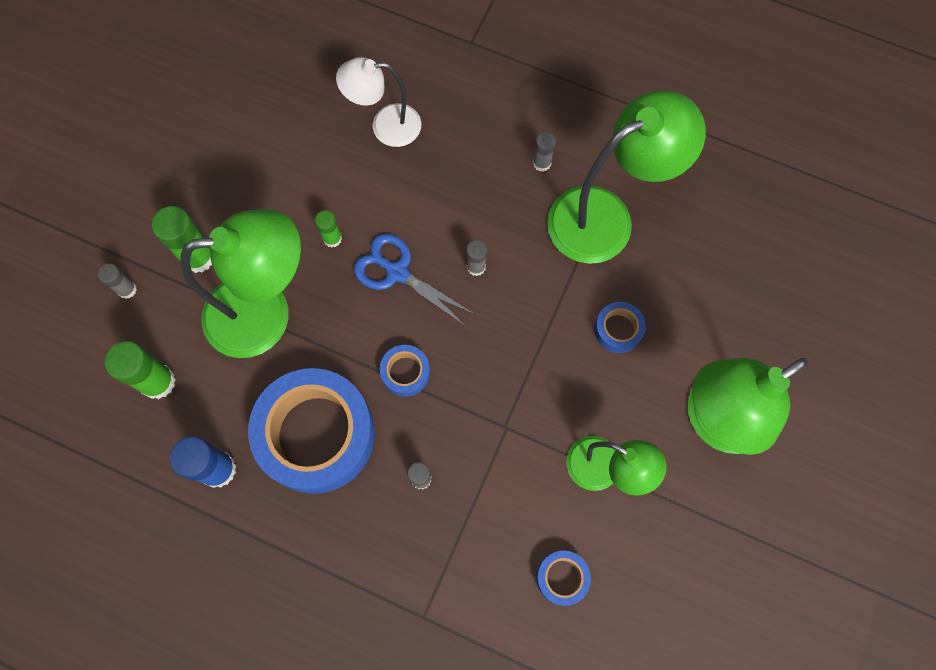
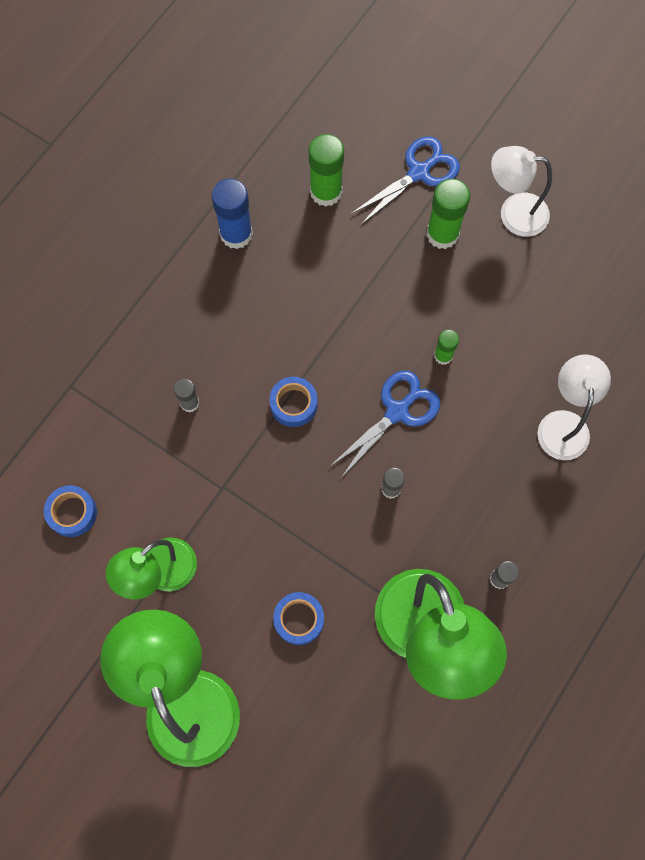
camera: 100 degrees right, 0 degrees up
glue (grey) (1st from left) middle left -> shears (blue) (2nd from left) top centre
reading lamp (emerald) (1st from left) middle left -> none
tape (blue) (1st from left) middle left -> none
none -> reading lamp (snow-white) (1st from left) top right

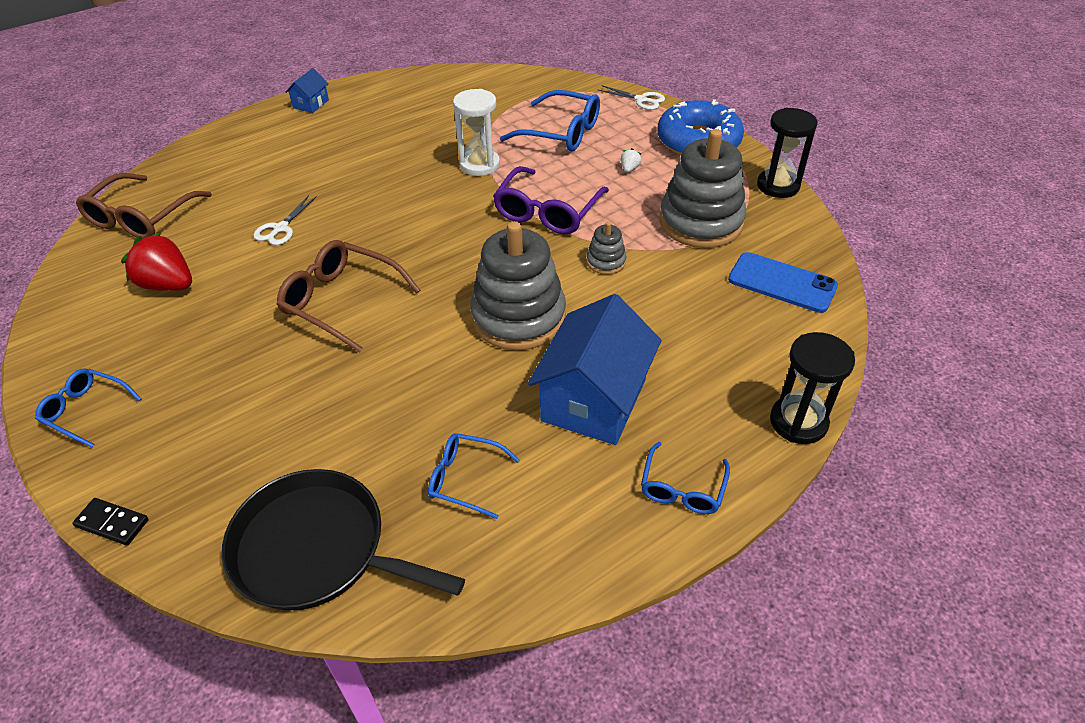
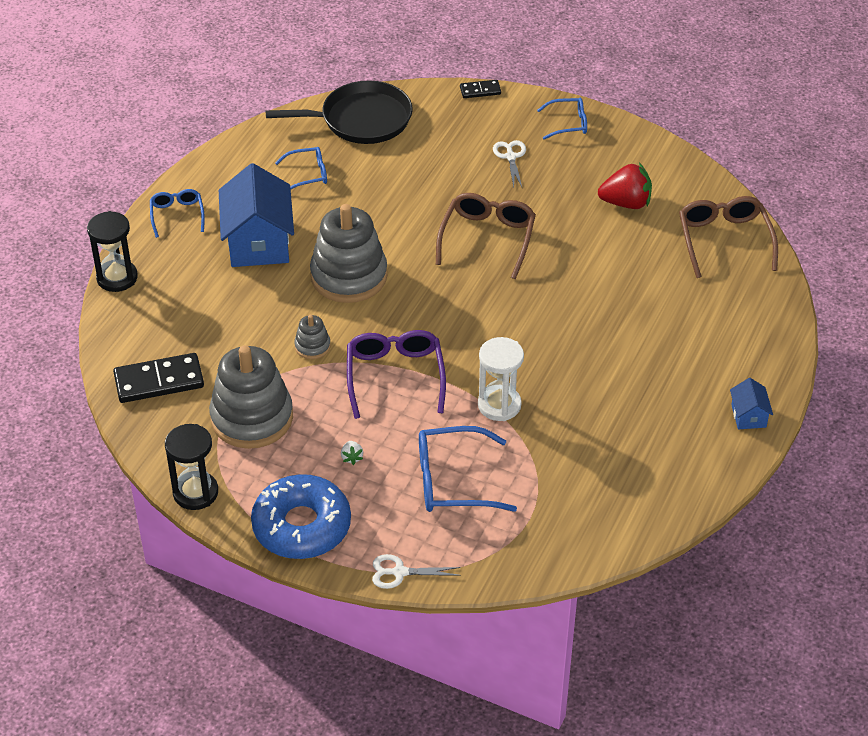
camera: 150 degrees right, 0 degrees up
shears (snow-white) (1st from left in the first image) top left -> shears (snow-white) (2nd from left) top centre, moved
eyeglasses (brown) (2nd from left in the first image) middle left -> eyeglasses (brown) (1st from left) top centre, 75 degrees counterclockwise
mobile phone (blue) middle right -> domino (jet-black) (1st from left) middle left

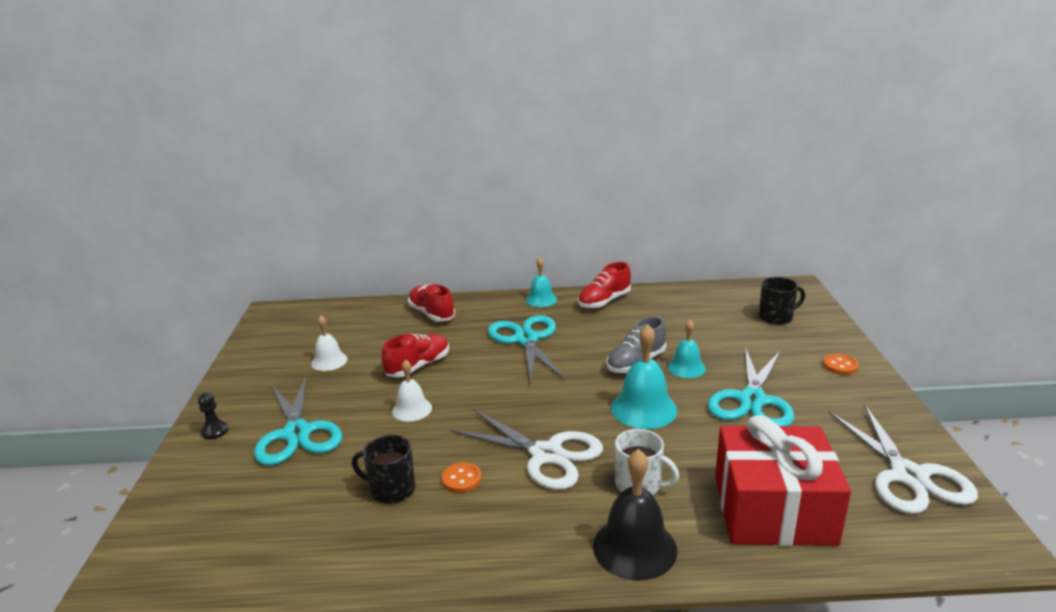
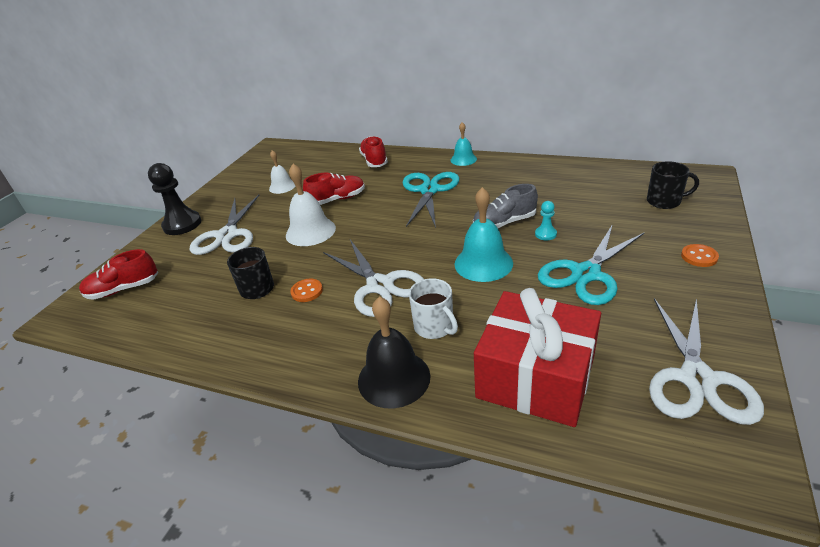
camera: 25 degrees right, 10 degrees up
chess pawn (jet-black) bottom left -> chess pawn (jet-black) middle left, x2.06
shears (aqua) (1st from left) bottom left -> shears (snow-white) (1st from left) middle left
school bell (snow-white) (2nd from left) centre, x1.62
shoe (crimson) (3rd from left in the first image) centre -> shoe (crimson) (1st from left) middle left, moved
school bell (aqua) (3rd from left) centre -> chess pawn (aqua) centre

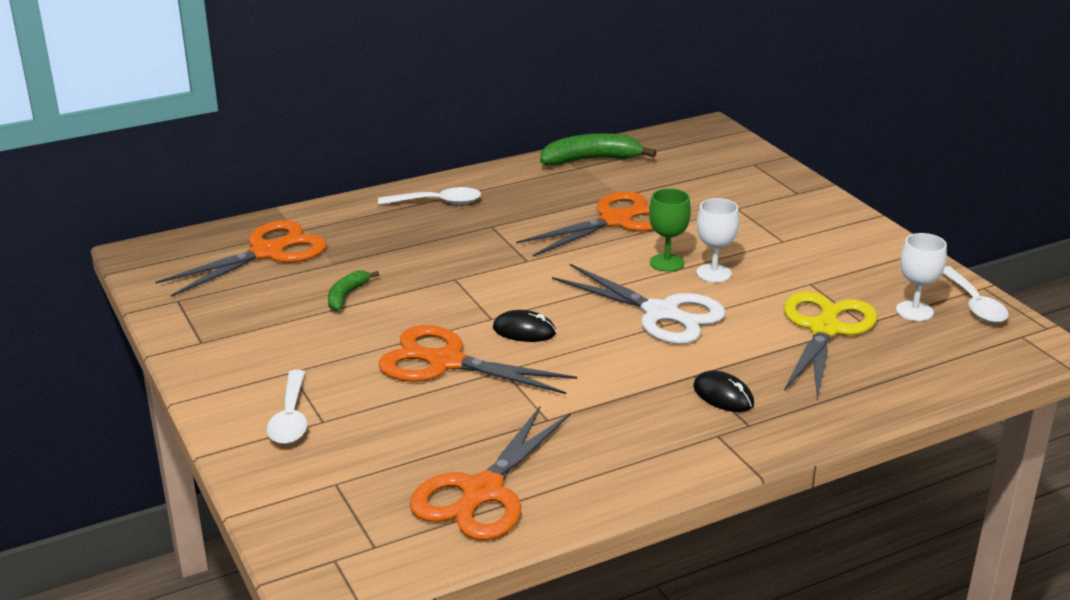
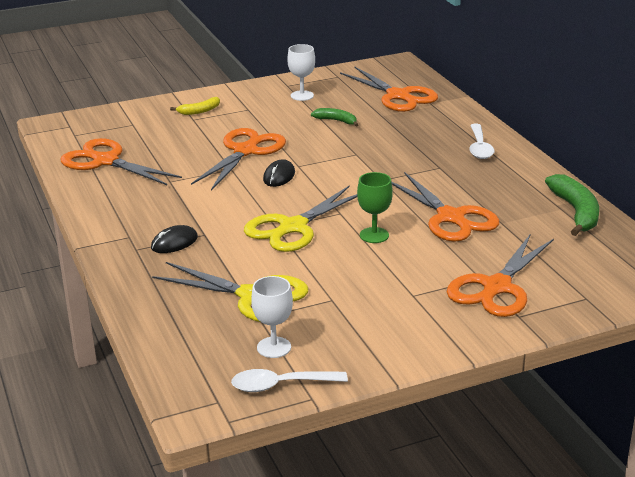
camera: 95 degrees right, 0 degrees up
teaspoon (snow-white) (1st from left) bottom left -> banana (bright yellow) top left
shears (snow-white) centre -> shears (bright yellow) (2nd from left) centre
wine glass (snow-white) (1st from left in the first image) middle right -> wine glass (snow-white) (2nd from left) top centre, moved
none -> shears (orange-coloured) (5th from left) middle right

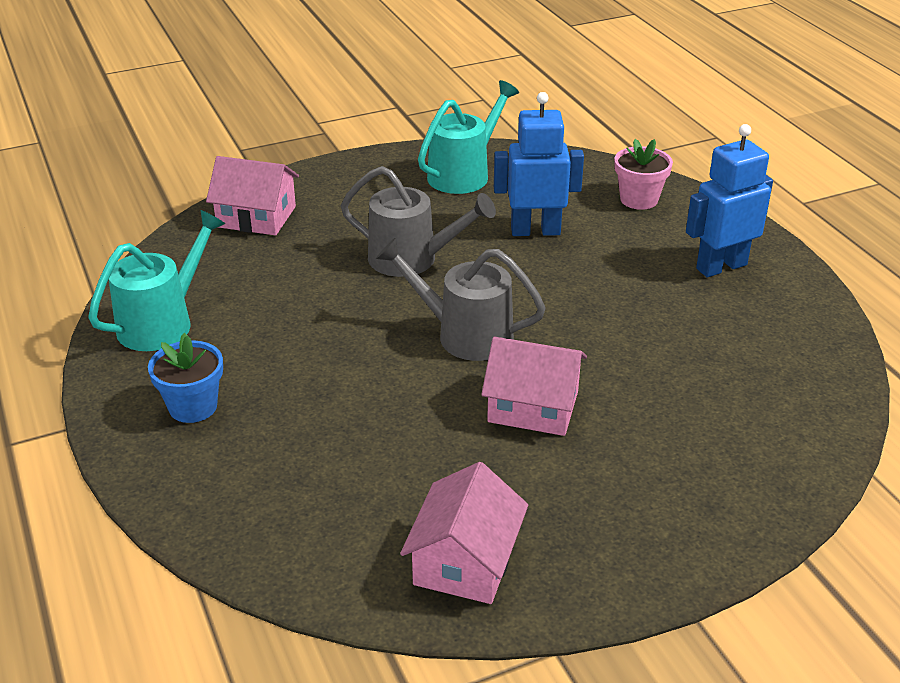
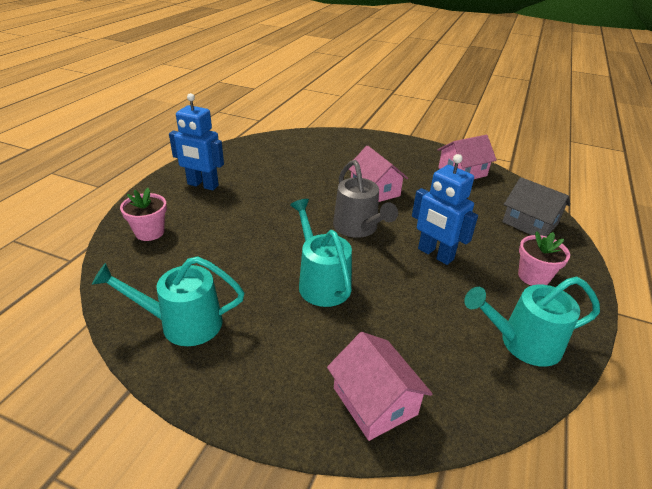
camera: 135 degrees left, 0 degrees up
plant pot (blue) middle left -> plant pot (pink) (2nd from left) middle right
watering pot (grey) (1st from left) top centre -> watering pot (aqua) (2nd from left) centre
robot (blue) (1st from left in the first image) top centre -> robot (blue) (2nd from left) middle right, moved
none -> cottage (grey) middle right

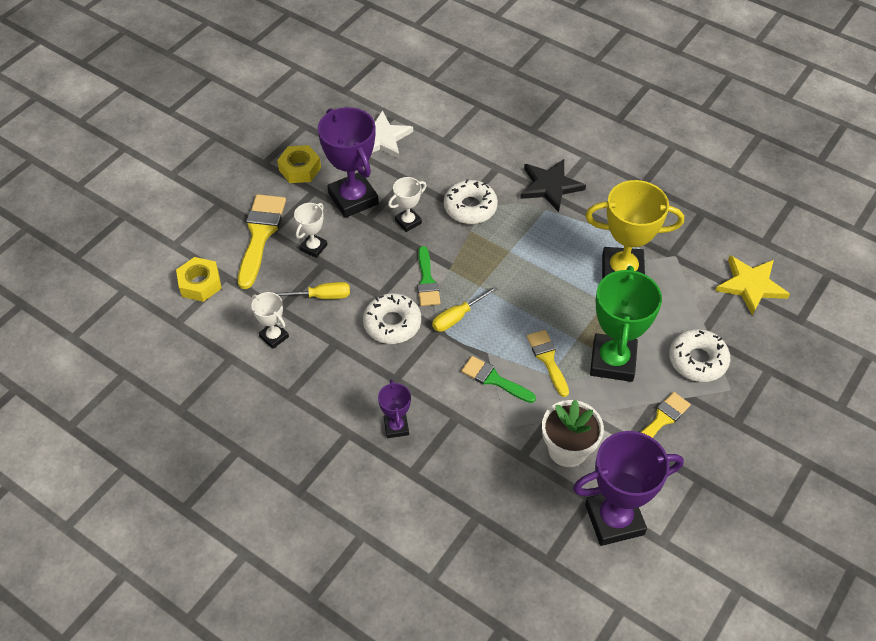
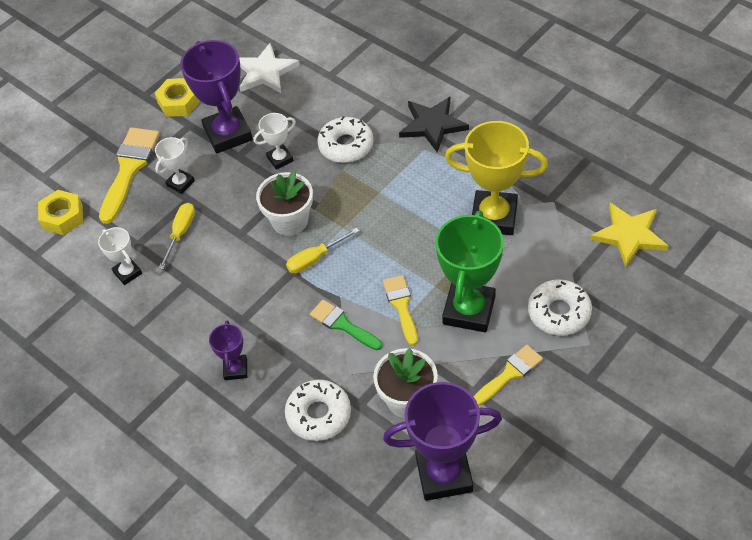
camera: 10 degrees right, 0 degrees up
hand screwdriver (bright yellow) (1st from left) centre -> hand screwdriver (bright yellow) (1st from left) middle left, 75 degrees counterclockwise
donut (snow-white) (1st from left) centre -> donut (snow-white) (1st from left) bottom centre, moved
paintbrush (emerald) (1st from left) centre -> plant pot (snow-white) (1st from left) centre

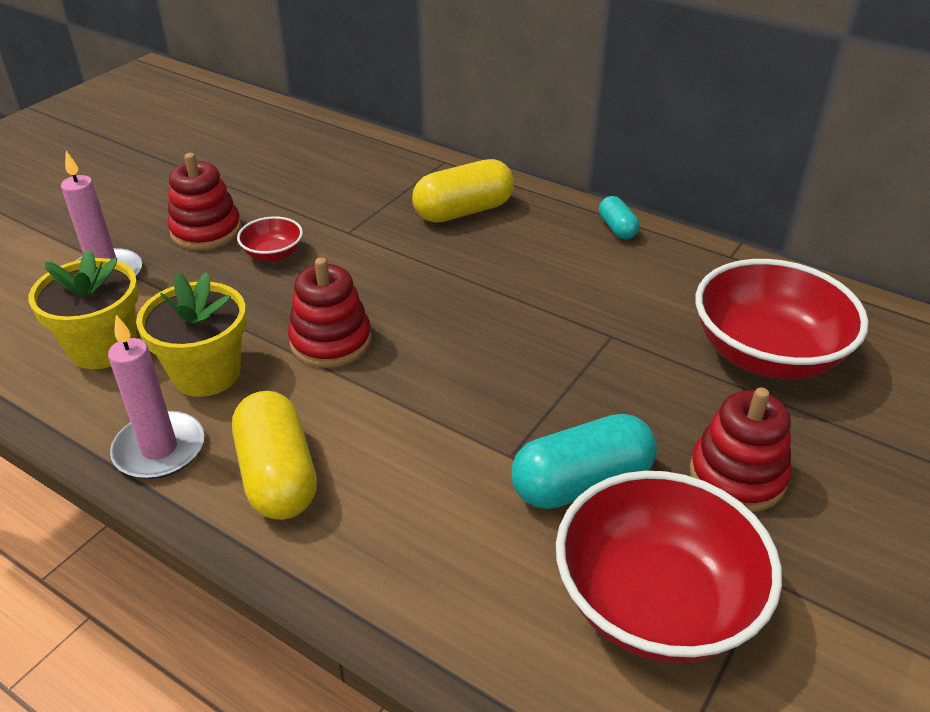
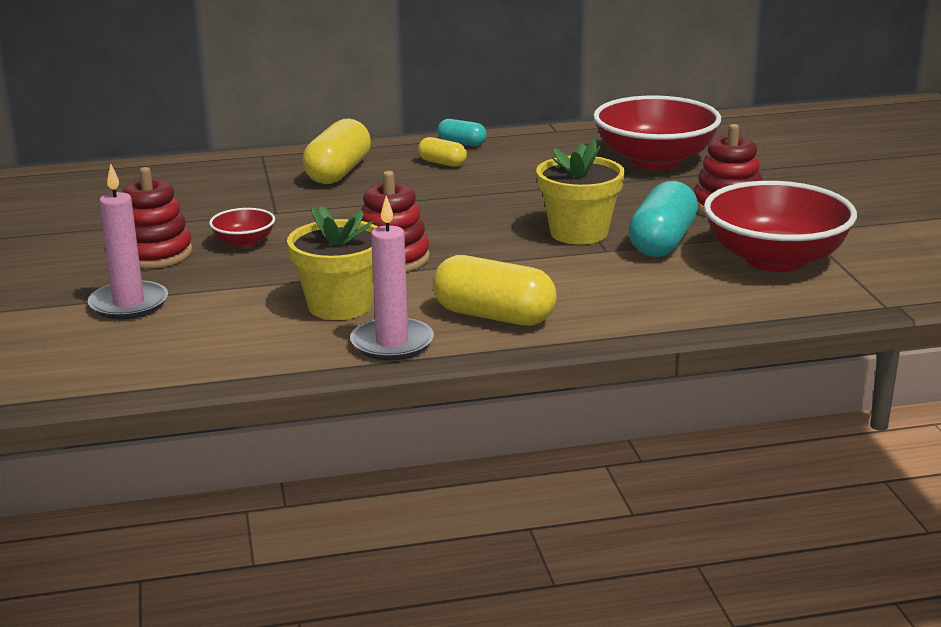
camera: 45 degrees left, 15 degrees down
plant pot (bright yellow) (1st from left in the first image) middle left -> plant pot (bright yellow) (2nd from left) top centre, moved
none -> capsule (bright yellow) (2nd from left) top centre

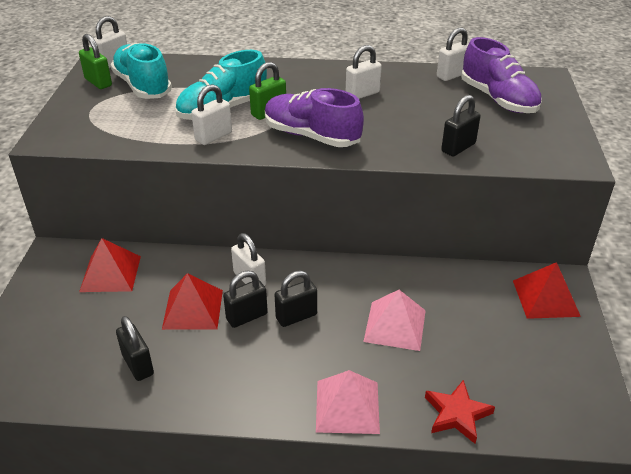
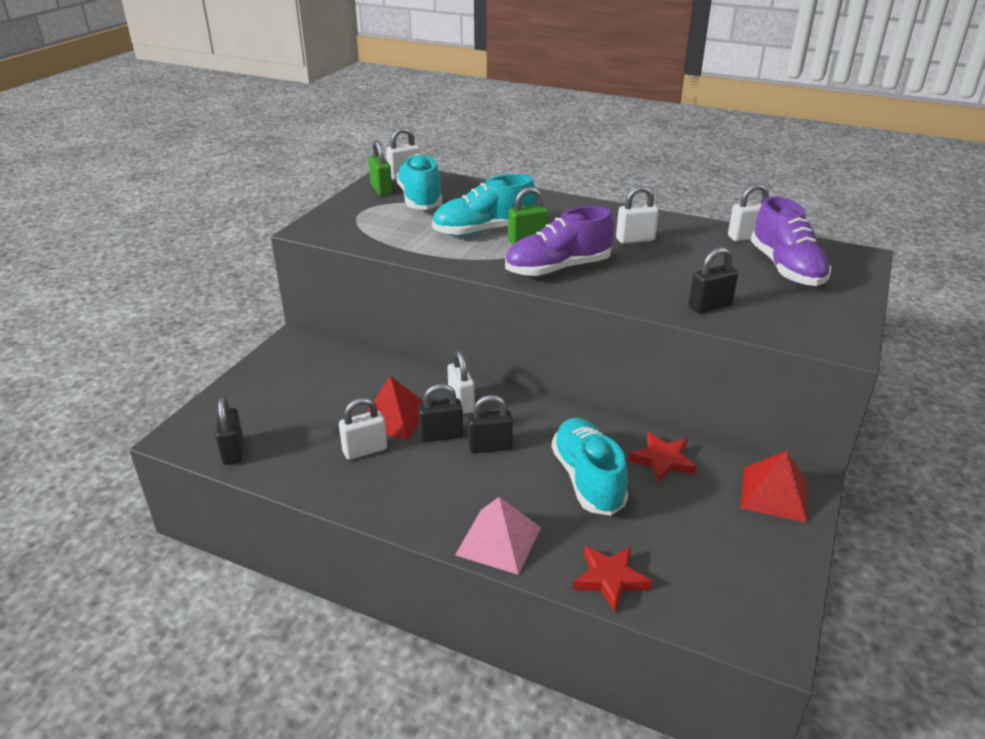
camera: 20 degrees right, 5 degrees down
pyramid shape (crimson) (1st from left) middle left -> none
small lock (jet-black) (1st from left) bottom left -> small lock (jet-black) (1st from left) middle left, moved
small lock (snow-white) (2nd from left in the first image) top centre -> small lock (snow-white) (1st from left) centre, moved
shoe (purple) (1st from left) top centre, 75 degrees counterclockwise
pyramid shape (pink) (2nd from left) bottom centre -> shoe (aqua) (3rd from left) centre
none -> five-pointed star (crimson) (2nd from left) middle right

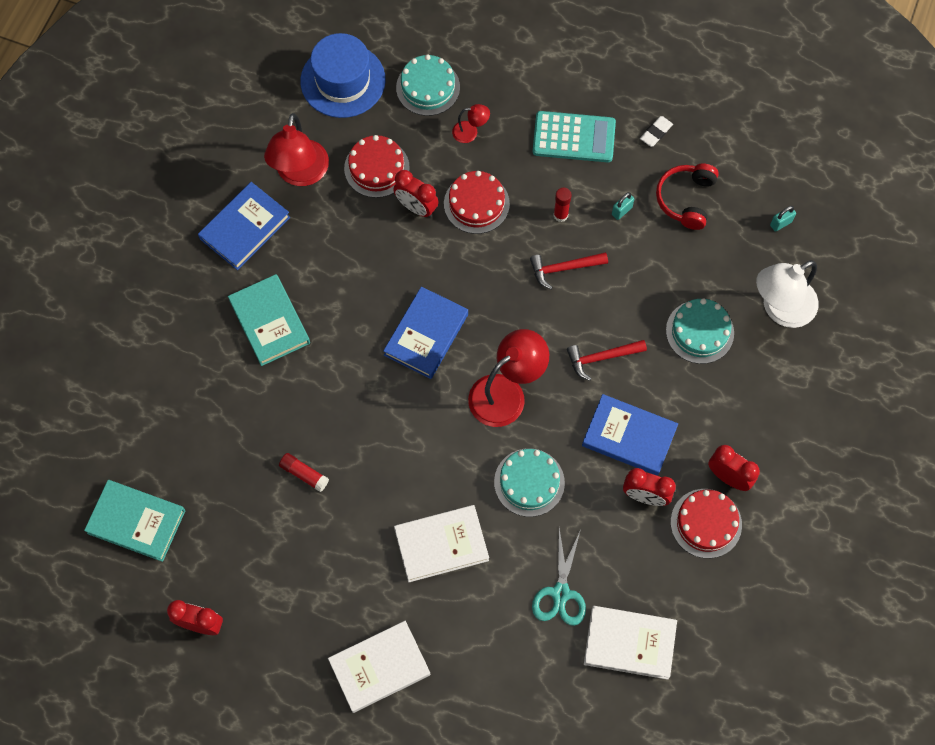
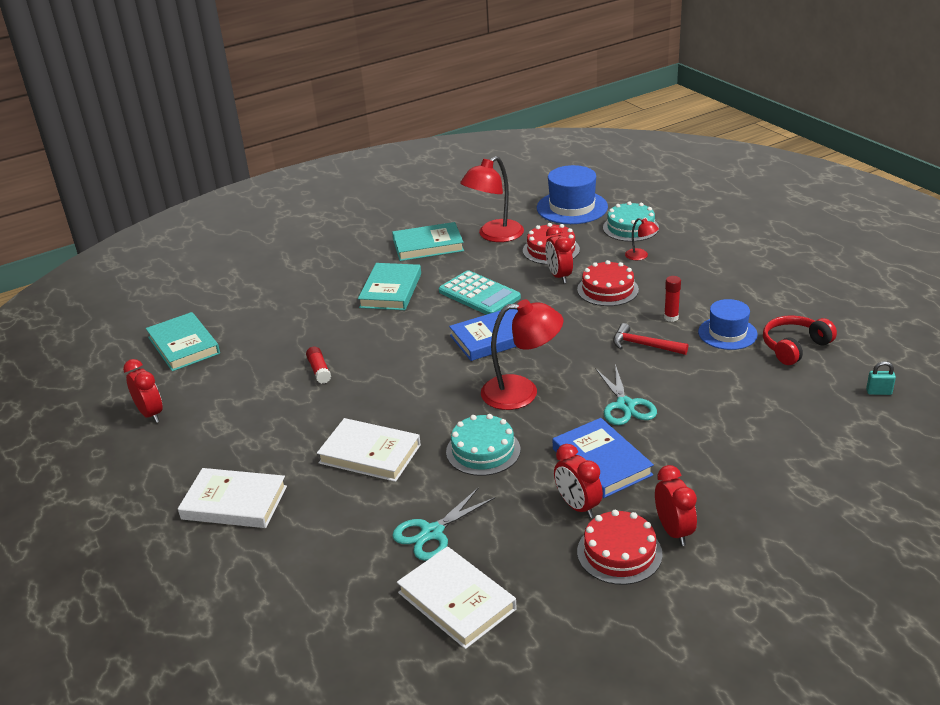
camera: 40 degrees right, 35 degrees down
hardback (blue) (1st from left) top left -> hardback (aqua) (3rd from left) centre
calculator (aqua) top centre -> calculator (aqua) centre, moved
claw hammer (crimson) (2nd from left) centre -> shears (aqua) (2nd from left) centre
small lock (aqua) (1st from left) top centre -> hat (blue) (2nd from left) middle right
eraser (snow-white) top right -> none
layer cake (aqua) (3rd from left) middle right -> none
reading lamp (snow-white) middle right -> none

